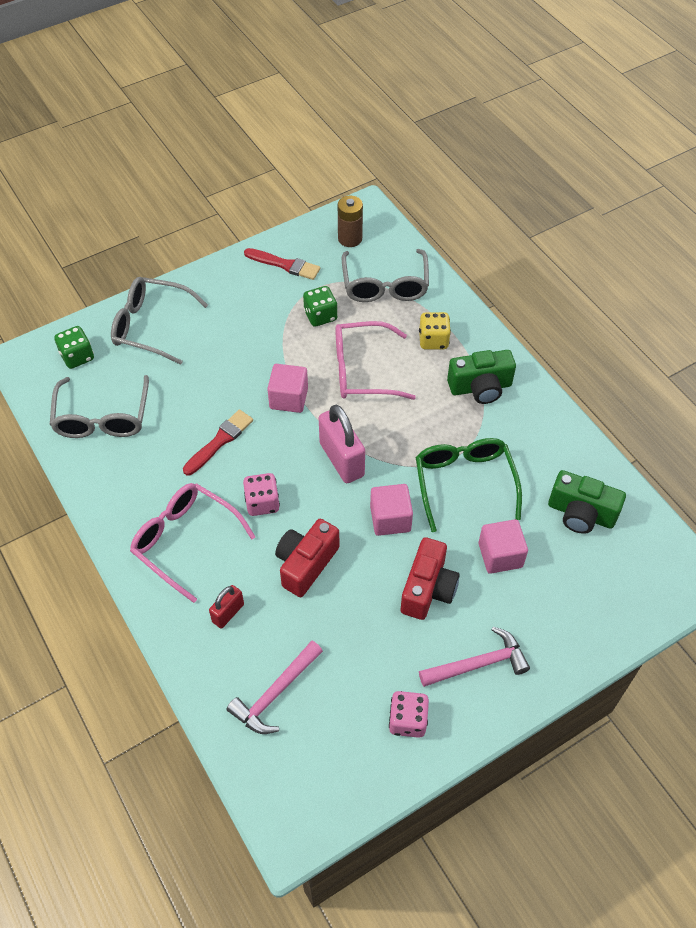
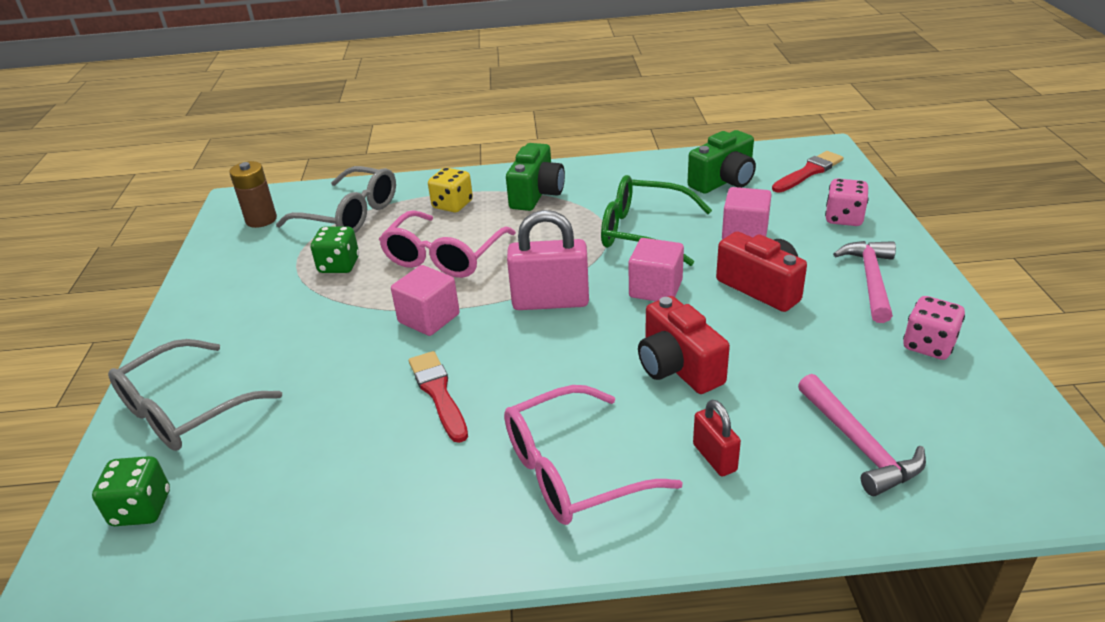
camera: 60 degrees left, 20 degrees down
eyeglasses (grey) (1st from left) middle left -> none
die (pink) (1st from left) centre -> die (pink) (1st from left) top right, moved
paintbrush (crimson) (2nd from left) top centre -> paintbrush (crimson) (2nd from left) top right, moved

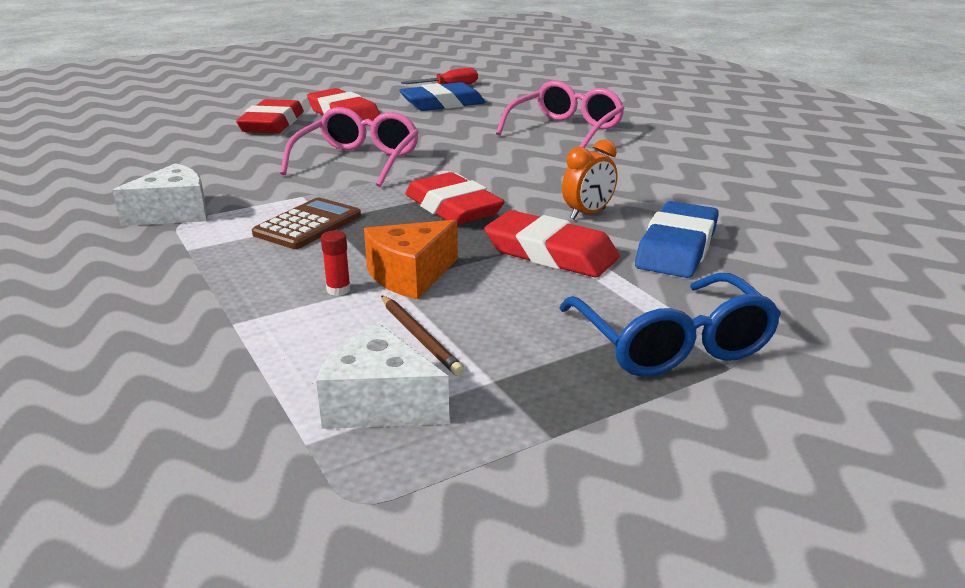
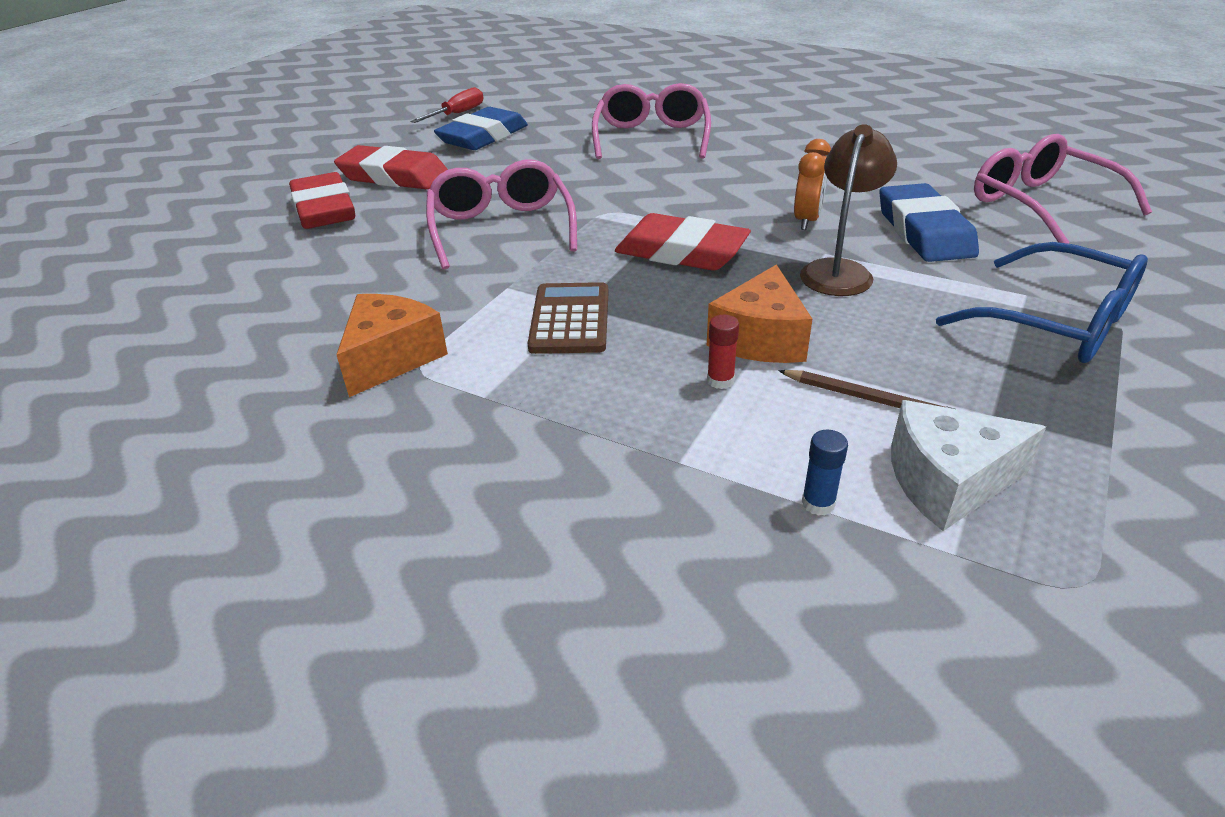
camera: 30 degrees left, 10 degrees up
cheese (snow-white) (1st from left) top left -> cheese (orange-coloured) (1st from left) middle left
eraser (crimson) (4th from left) centre -> reading lamp (brown) top right
none -> glue (blue) middle right
none -> eyeglasses (pink) (3rd from left) top right

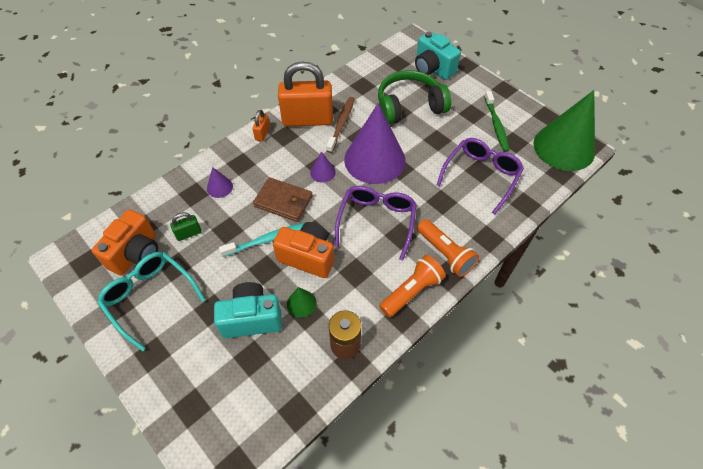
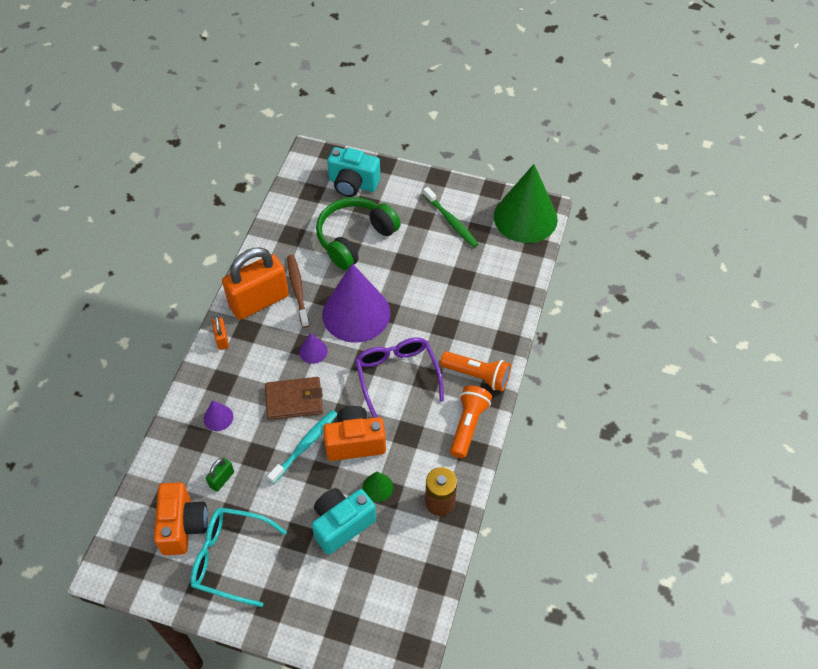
camera: 30 degrees left, 0 degrees up
eyeglasses (purple) (2nd from left) middle right -> none

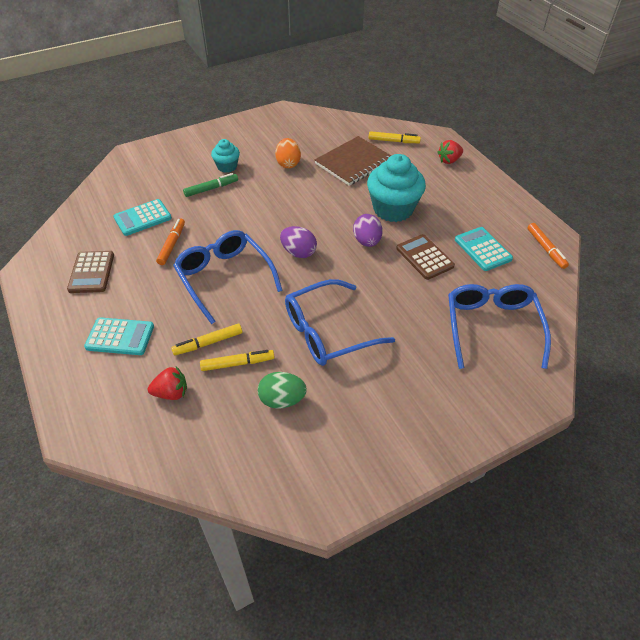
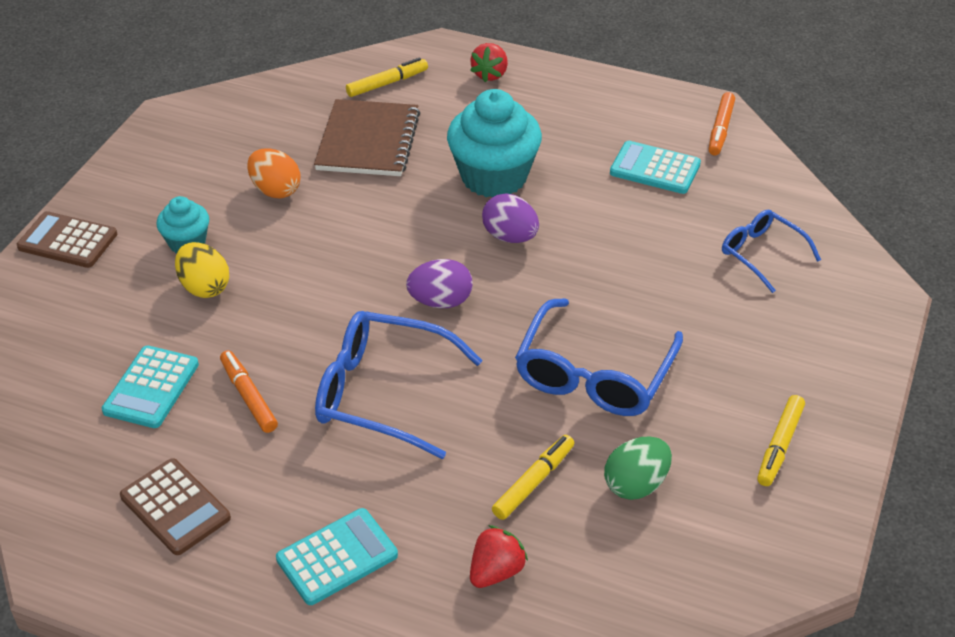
camera: 40 degrees left, 5 degrees down
felt pen (bright yellow) (1st from left in the first image) middle left -> felt pen (bright yellow) (3rd from left) bottom right, moved
felt pen (emerald) top left -> toy egg (bright yellow) middle left
calculator (brown) (2nd from left in the first image) centre -> calculator (brown) (1st from left) middle left, moved
eyeglasses (blue) (3rd from left) middle right, x0.59
felt pen (orange-coloured) (2nd from left) middle right -> felt pen (orange-coloured) (2nd from left) top right, 75 degrees clockwise

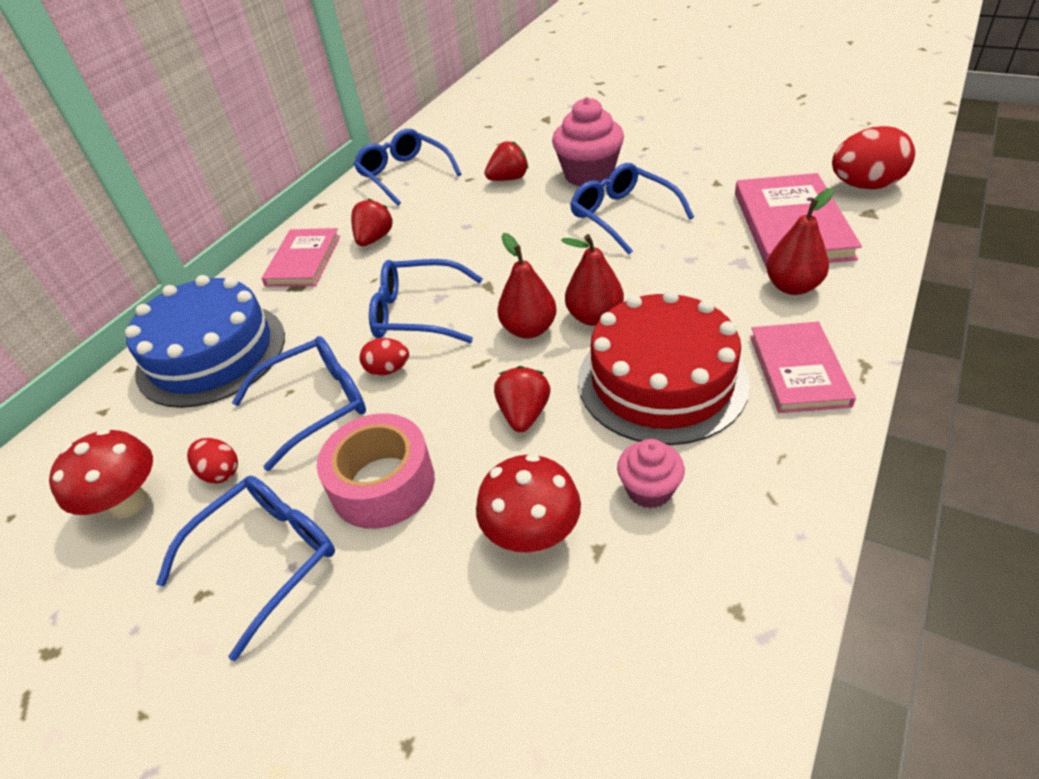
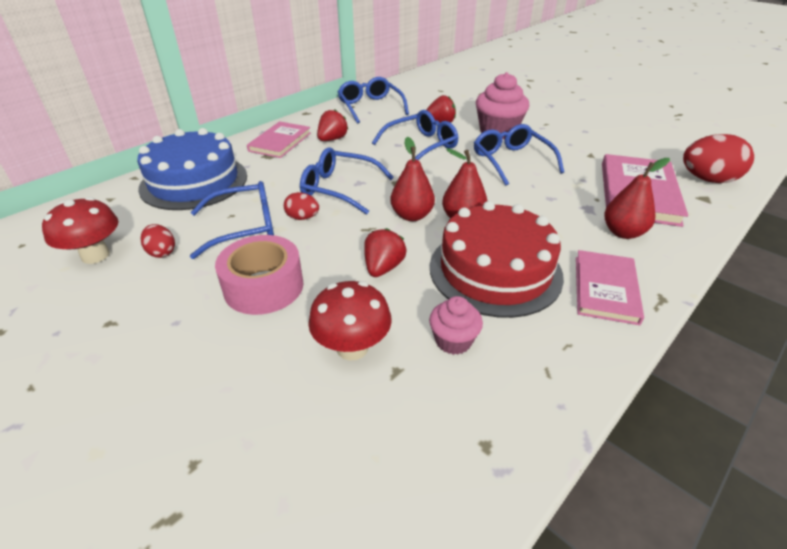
camera: 10 degrees right, 5 degrees down
eyeglasses (blue) (1st from left in the first image) bottom left -> eyeglasses (blue) (4th from left) top centre, moved

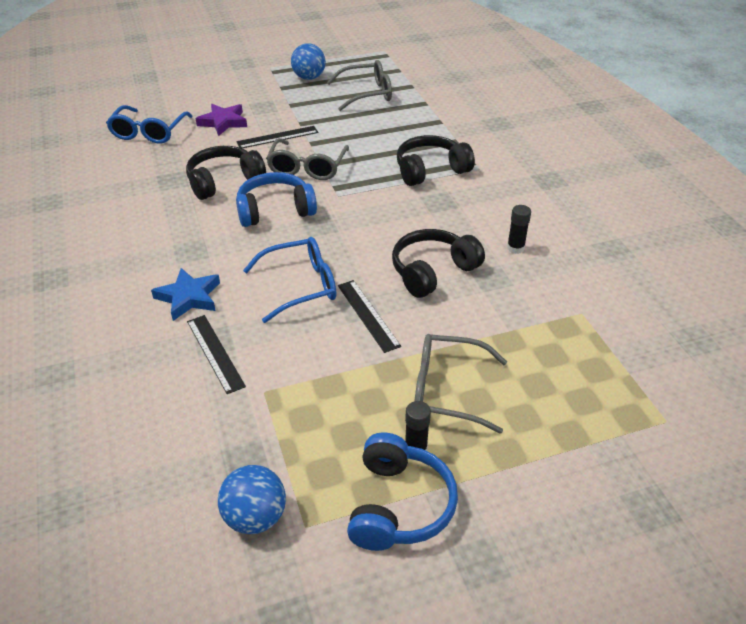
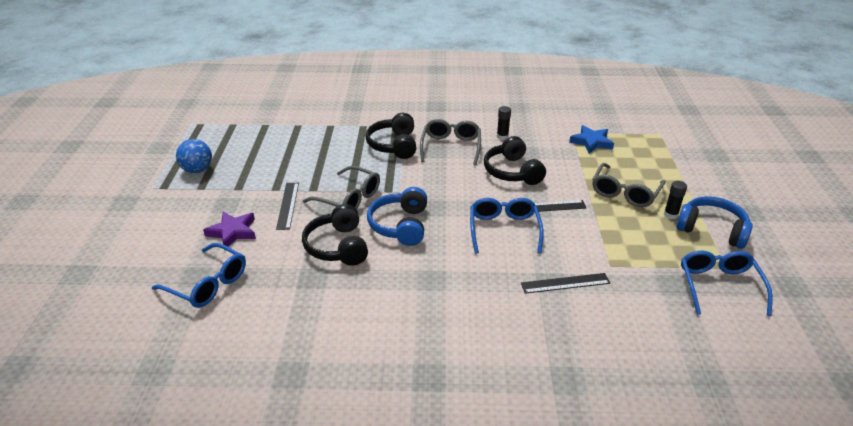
camera: 70 degrees left, 5 degrees down
five-pointed star (blue) middle left -> five-pointed star (blue) top right, moved
ball (blue) (1st from left) bottom centre -> eyeglasses (blue) (3rd from left) middle right
eyeglasses (grey) (2nd from left) top centre -> eyeglasses (grey) (2nd from left) centre, moved

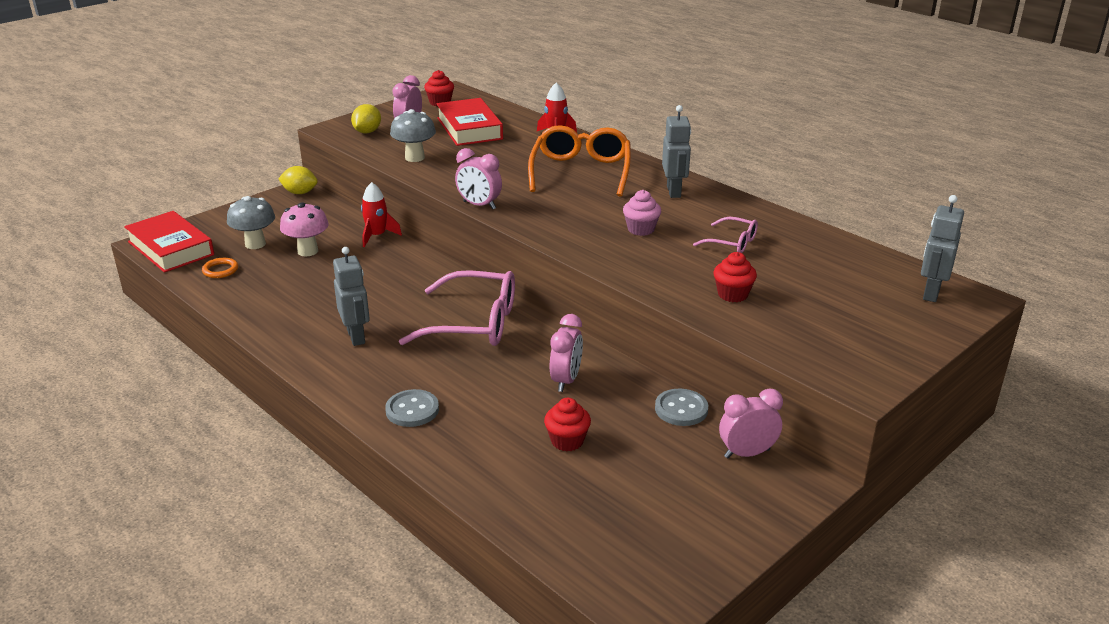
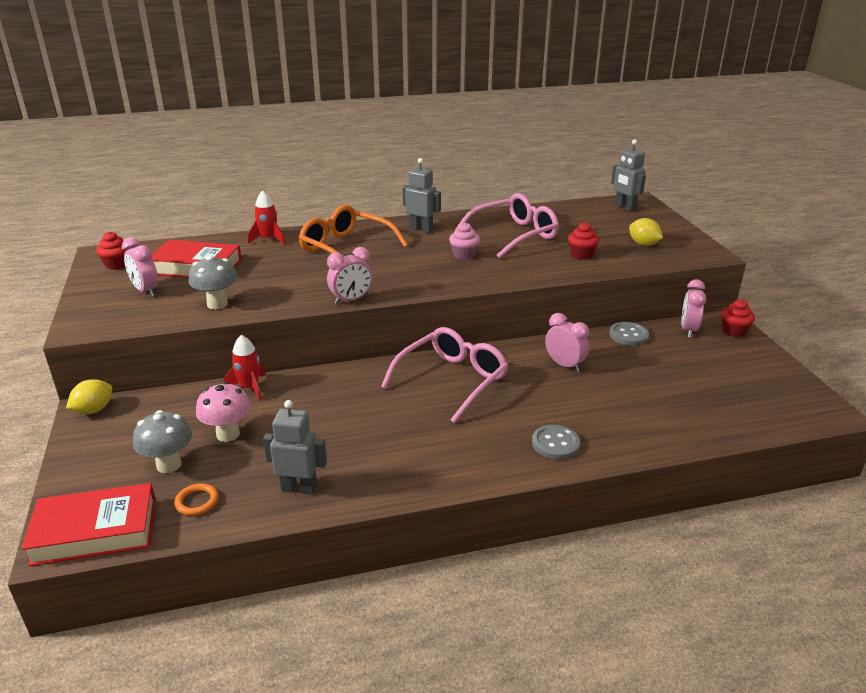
camera: 60 degrees left, 0 degrees up
robot (grey) (1st from left) middle left -> robot (grey) (1st from left) centre, moved
lemon (bright yellow) (2nd from left) top left -> lemon (bright yellow) (2nd from left) middle right, moved
cupcake (crimson) (2nd from left in the first image) bottom centre -> cupcake (crimson) (3rd from left) middle right, moved
eyeglasses (pink) (2nd from left) centre -> eyeglasses (pink) (2nd from left) top centre, x1.96

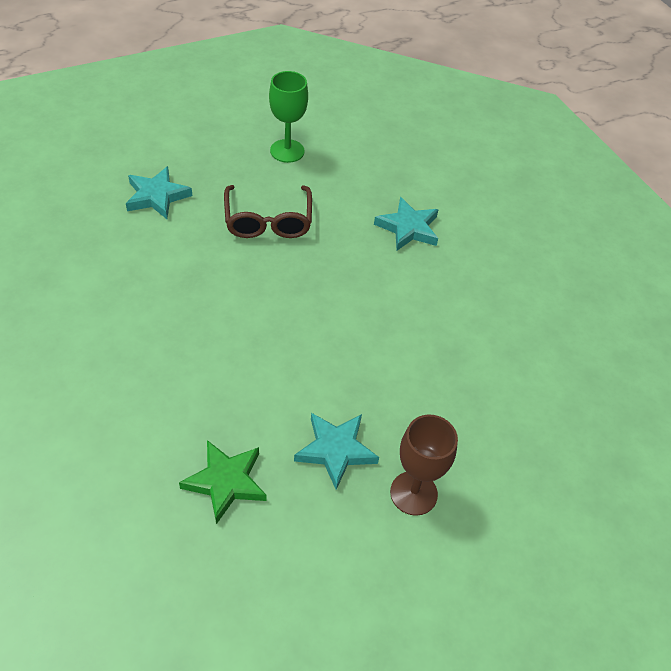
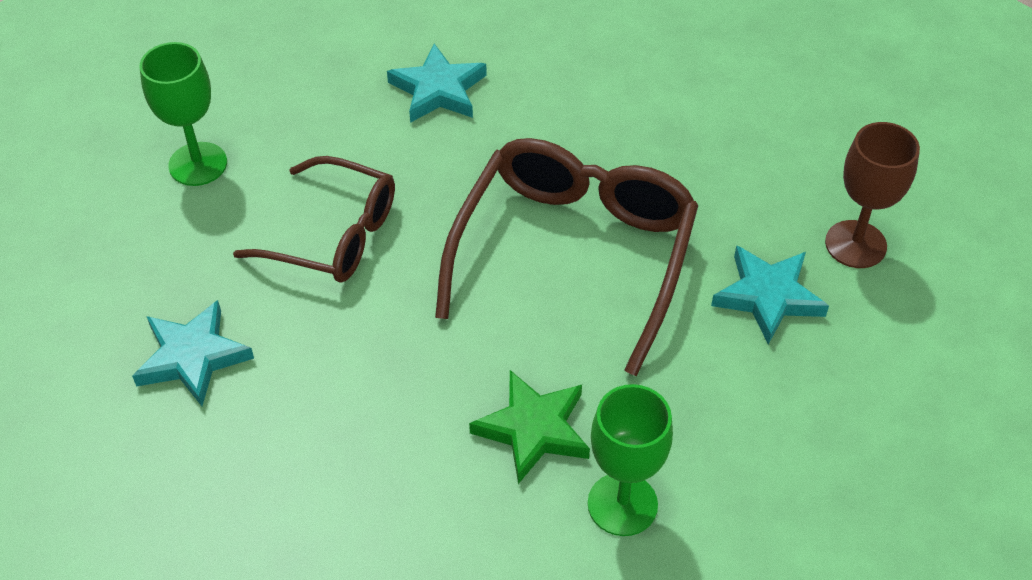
camera: 60 degrees left, 0 degrees up
five-pointed star (emerald) bottom left -> five-pointed star (emerald) bottom centre, moved
none -> eyeglasses (brown) (2nd from left) centre
none -> wine glass (emerald) (2nd from left) bottom centre

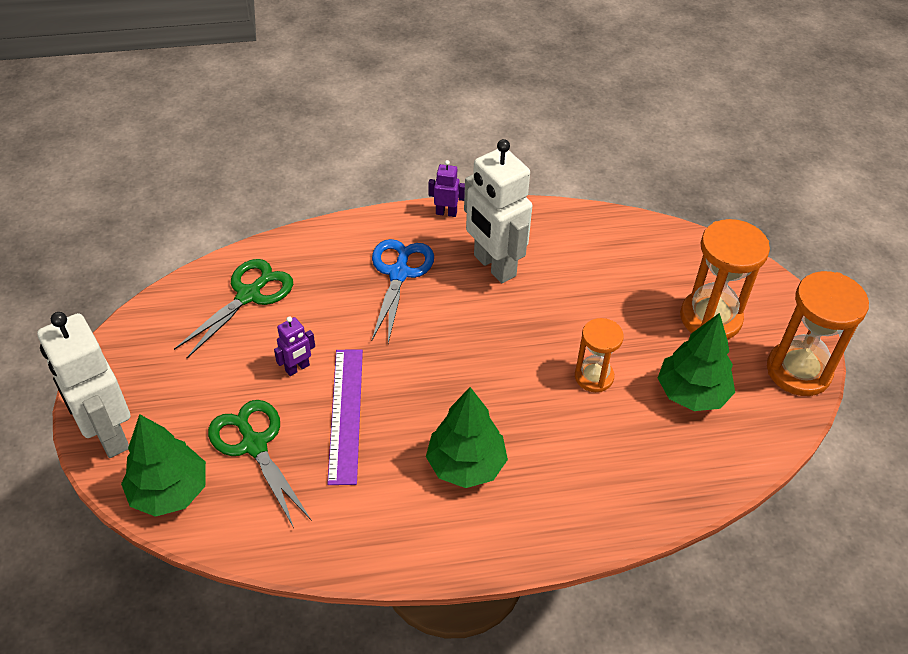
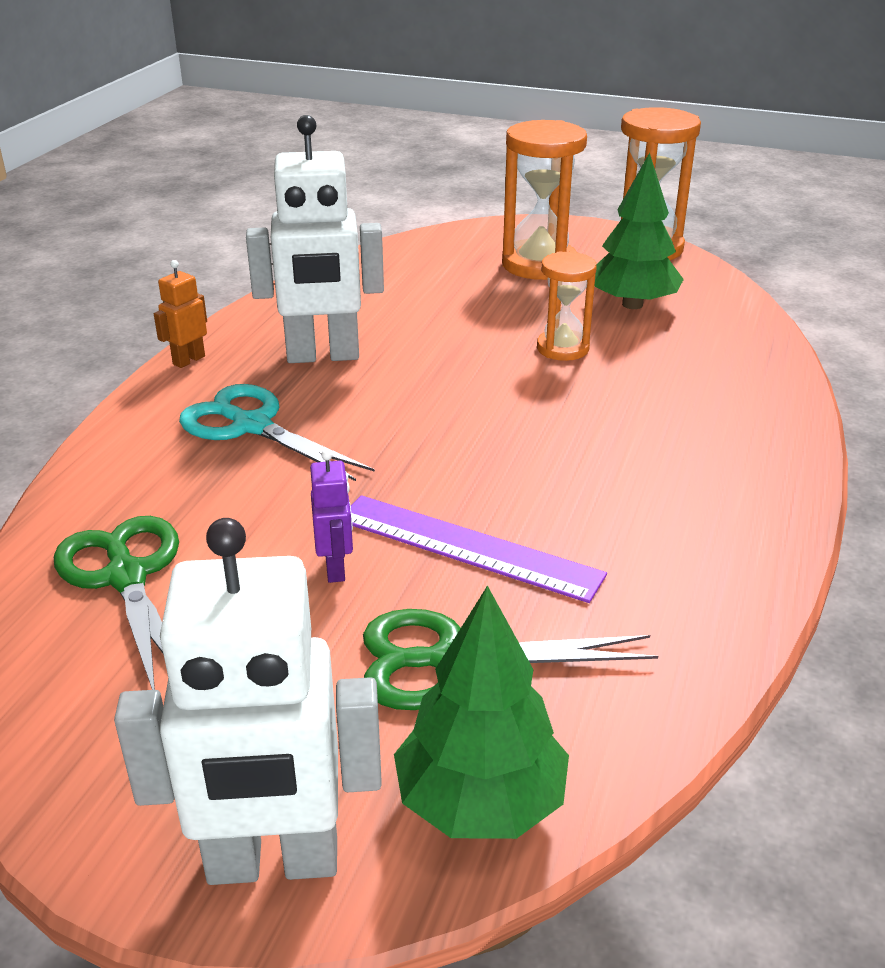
camera: 60 degrees left, 15 degrees down
shears (blue) centre -> shears (aqua) middle left
tree (emerald) (2nd from left) bottom centre -> none
robot (purple) (2nd from left) top centre -> robot (orange-coloured) top left

